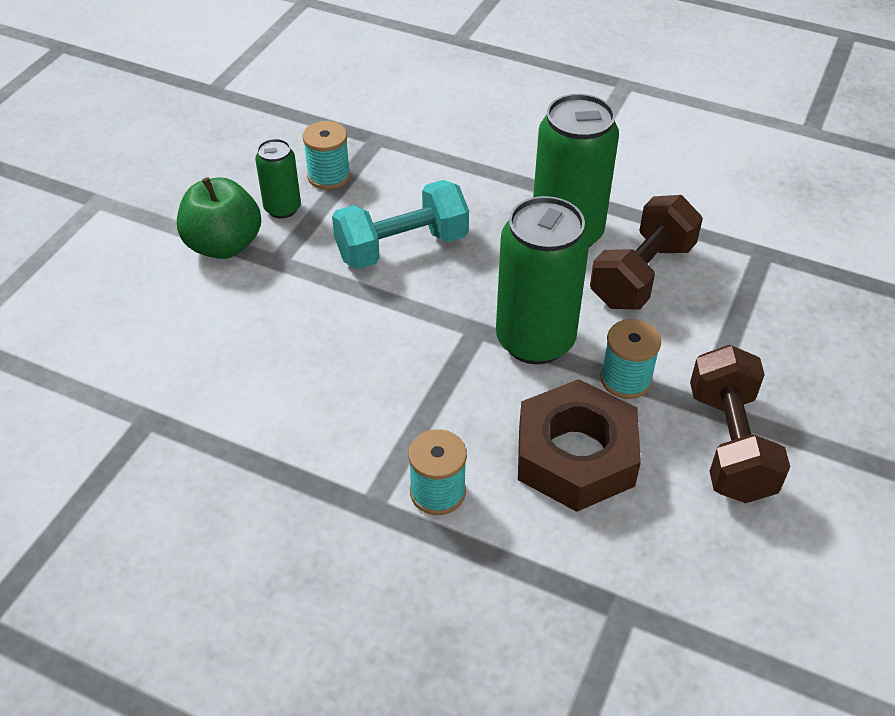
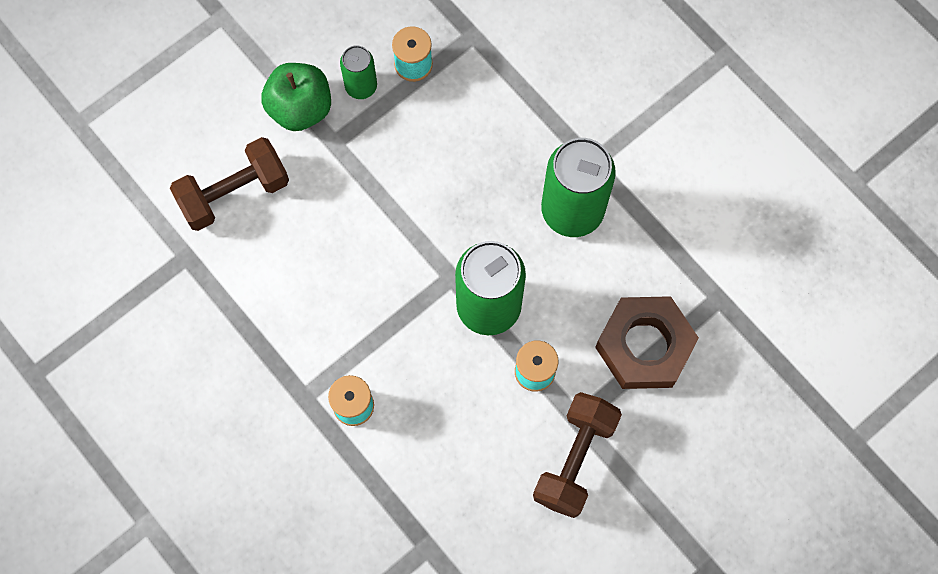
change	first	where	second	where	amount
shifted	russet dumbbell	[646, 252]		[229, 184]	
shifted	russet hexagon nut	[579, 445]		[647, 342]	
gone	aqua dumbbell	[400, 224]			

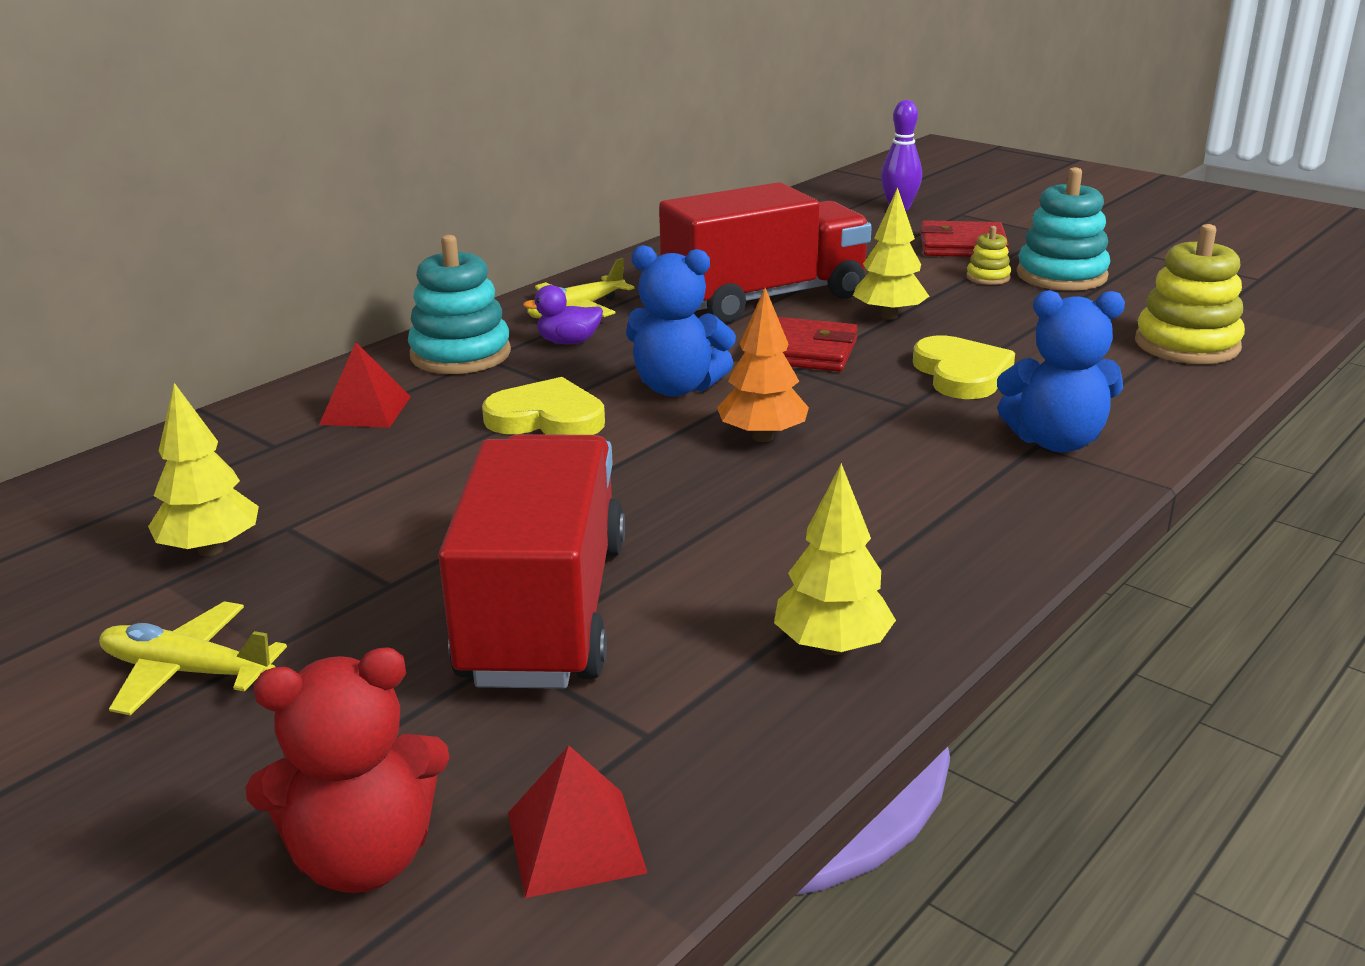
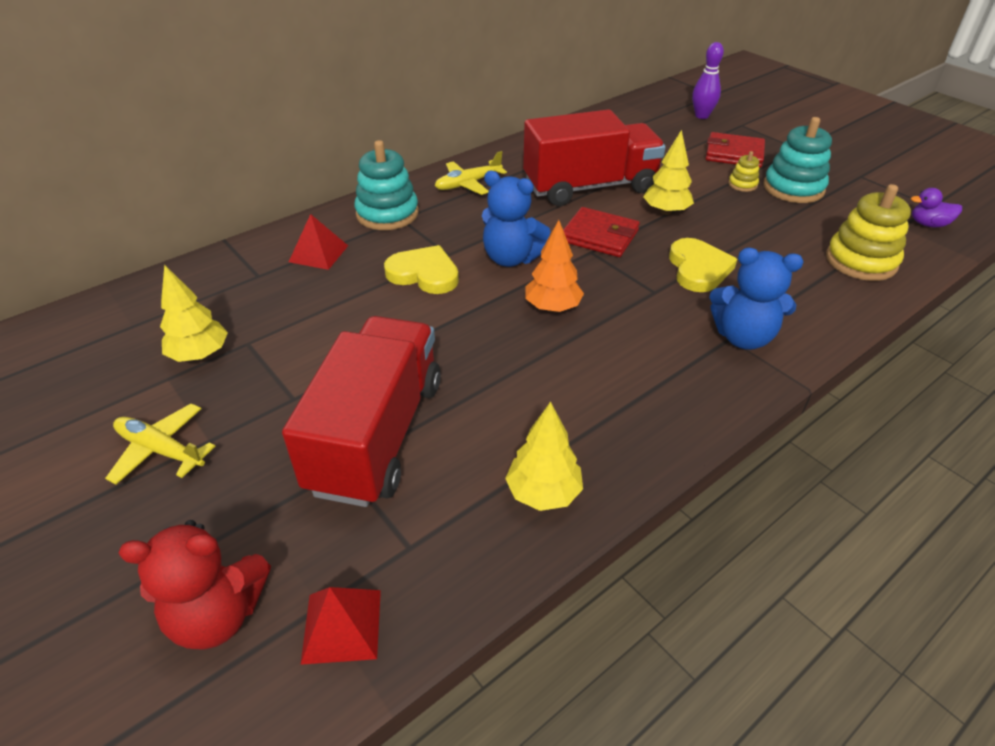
change	first	where	second	where	amount
shifted	royal purple rubber duck	[563, 314]		[936, 207]	

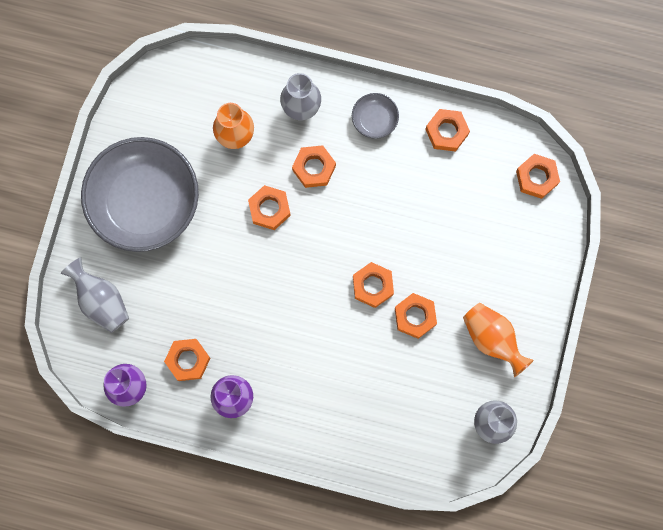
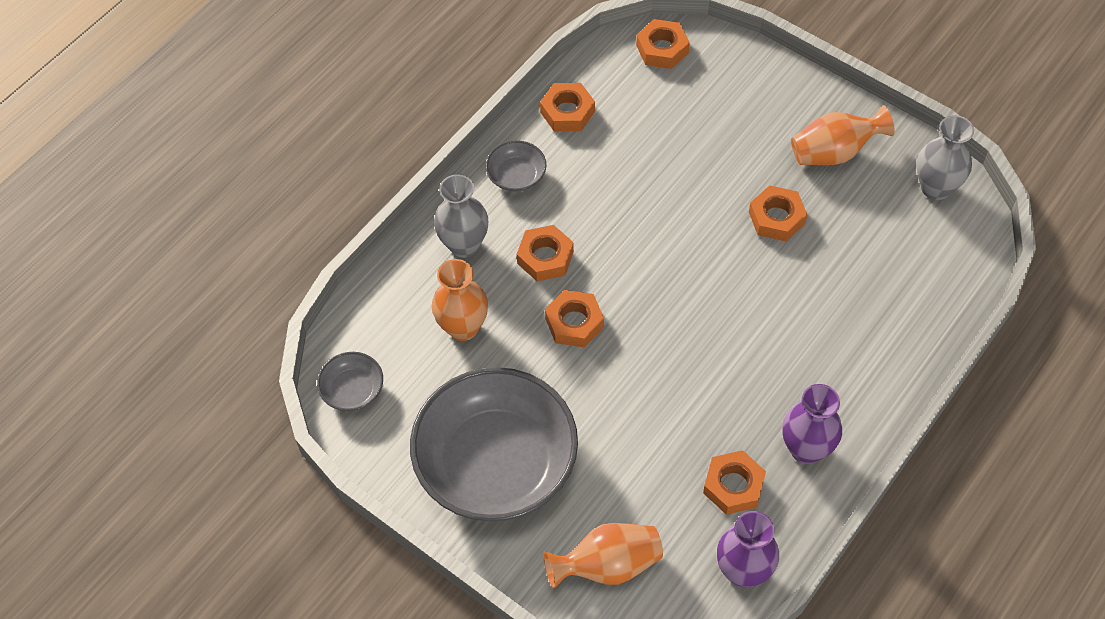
change	first	where	second	where	amount
new			gray deep dish	[350, 381]	
repainted	gray flower vase	[95, 295]	orange-coloured flower vase	[603, 556]	
gone	orange-coloured hexagon nut	[373, 285]			

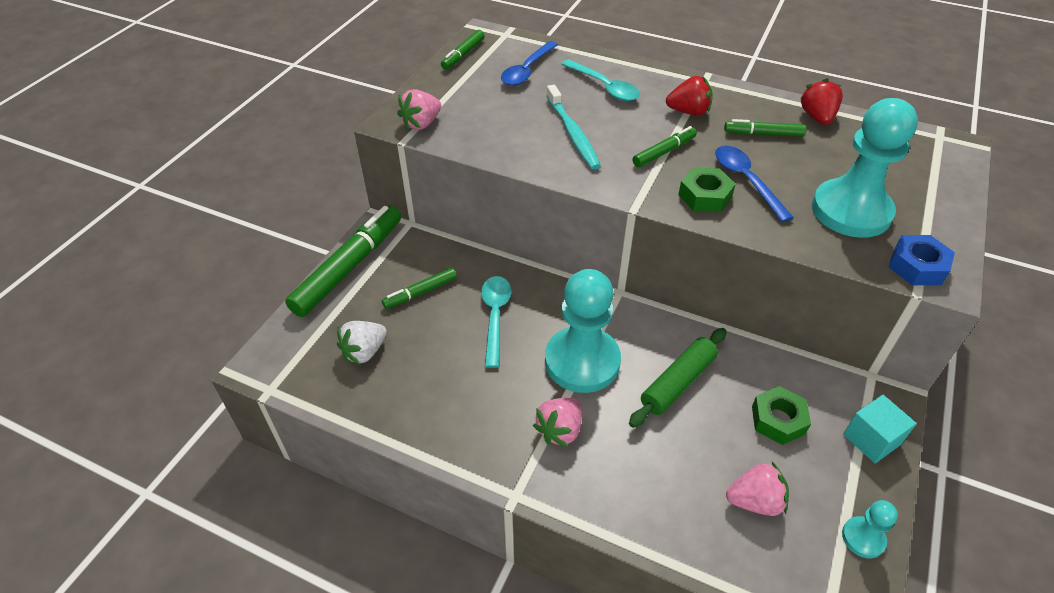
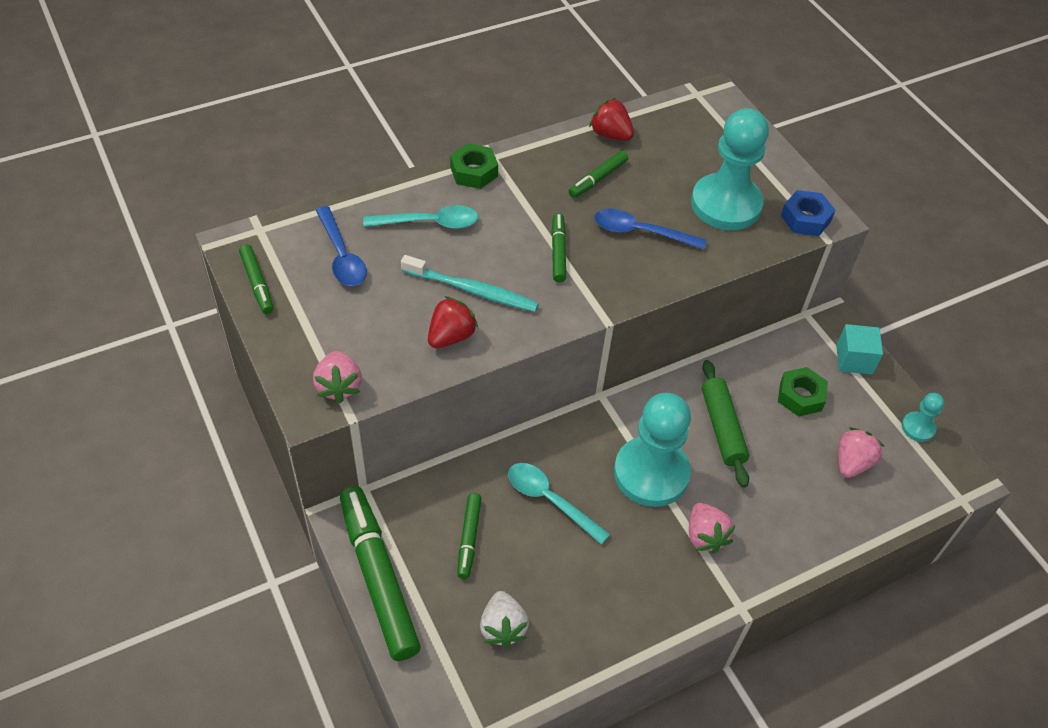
change	first	where	second	where	amount
shifted	scarlet strawberry	[689, 96]		[453, 322]	
shifted	emerald hexagon nut	[707, 190]		[474, 166]	

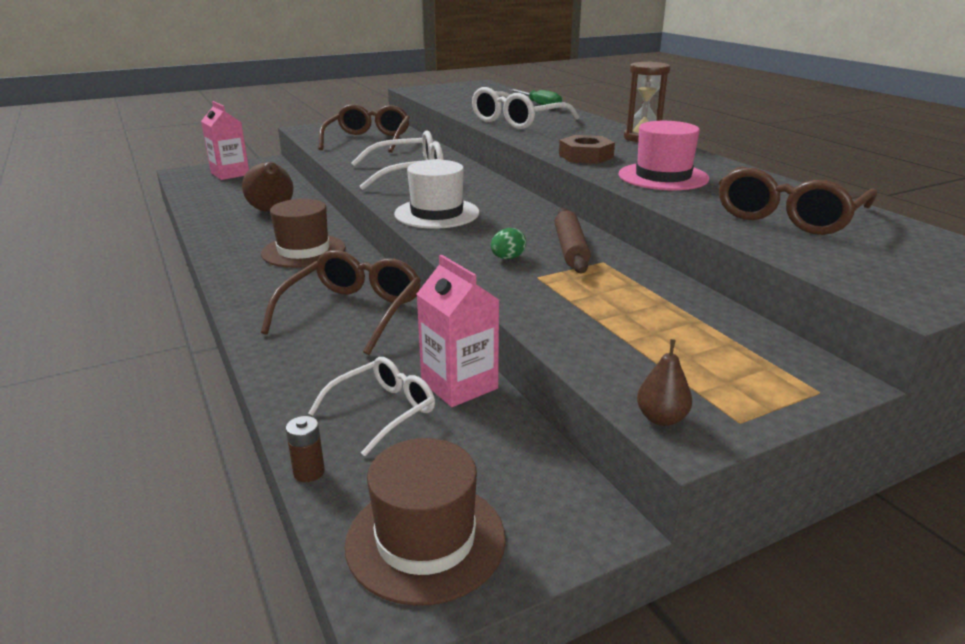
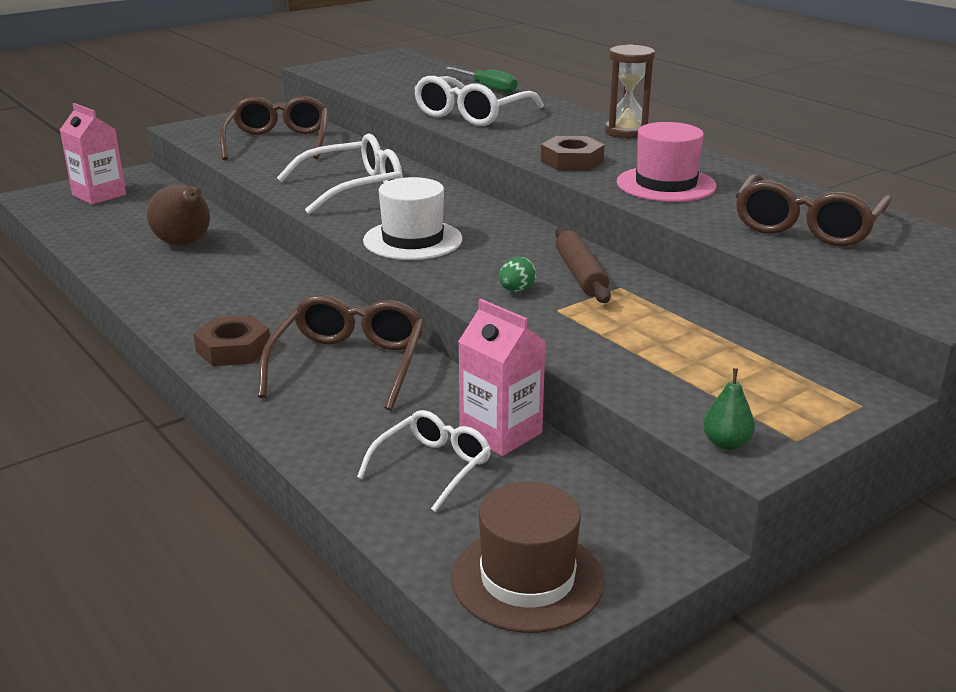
change	first	where	second	where	amount
new			russet hexagon nut	[231, 340]	
repainted	russet pear	[664, 382]	emerald pear	[729, 409]	
gone	russet hat	[303, 233]			
gone	russet power cell	[305, 449]			

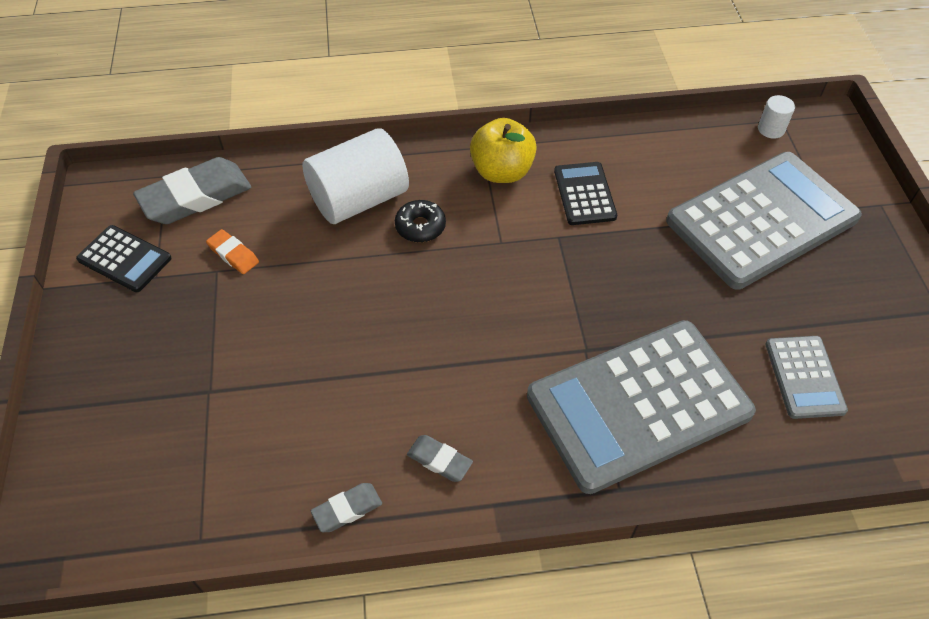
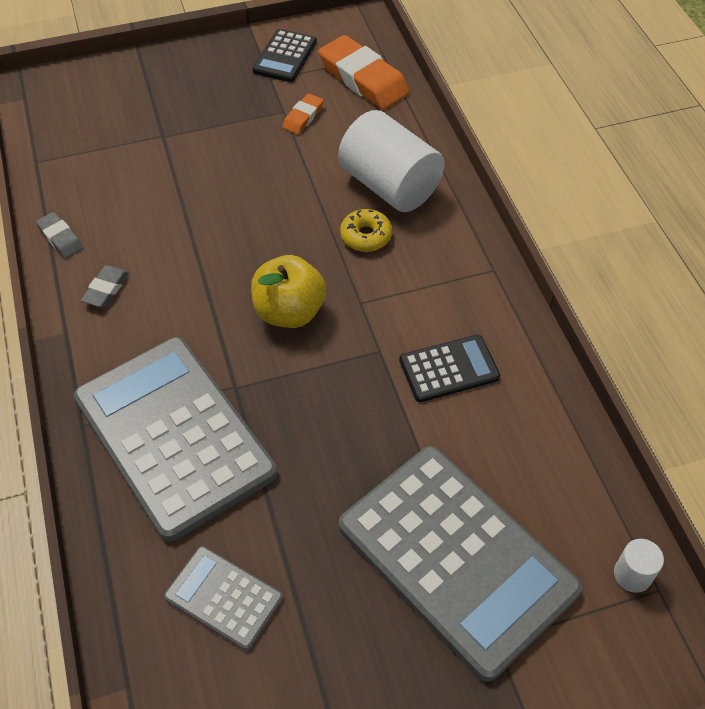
change	first	where	second	where	amount
rotated	gray calculator	[806, 377]		[223, 598]	45 degrees clockwise
shifted	bright yellow toy apple	[503, 150]		[288, 291]	
repainted	gray gum eraser	[192, 190]	orange-coloured gum eraser	[364, 72]	
repainted	black donut	[420, 221]	bright yellow donut	[366, 230]	

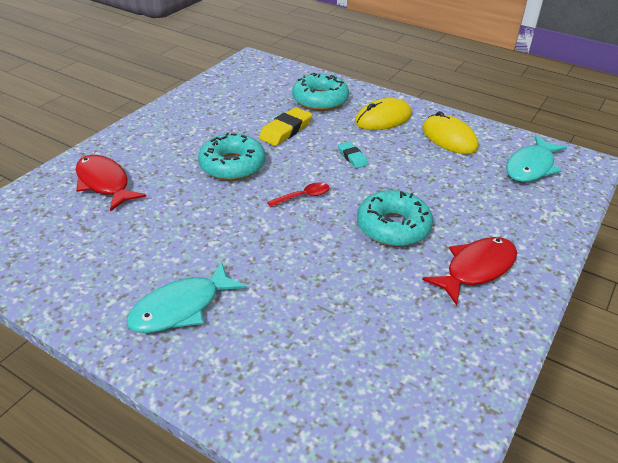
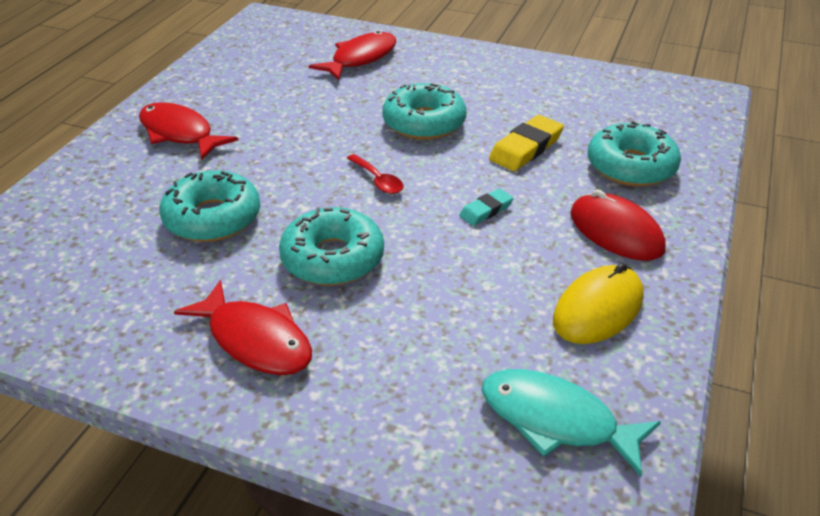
change	first	where	second	where	amount
repainted	aqua toy fish	[186, 297]	scarlet toy fish	[188, 131]	
new			aqua donut	[209, 206]	
rotated	bright yellow gum eraser	[285, 126]		[526, 143]	75 degrees counterclockwise
repainted	bright yellow mouse	[383, 114]	scarlet mouse	[618, 225]	

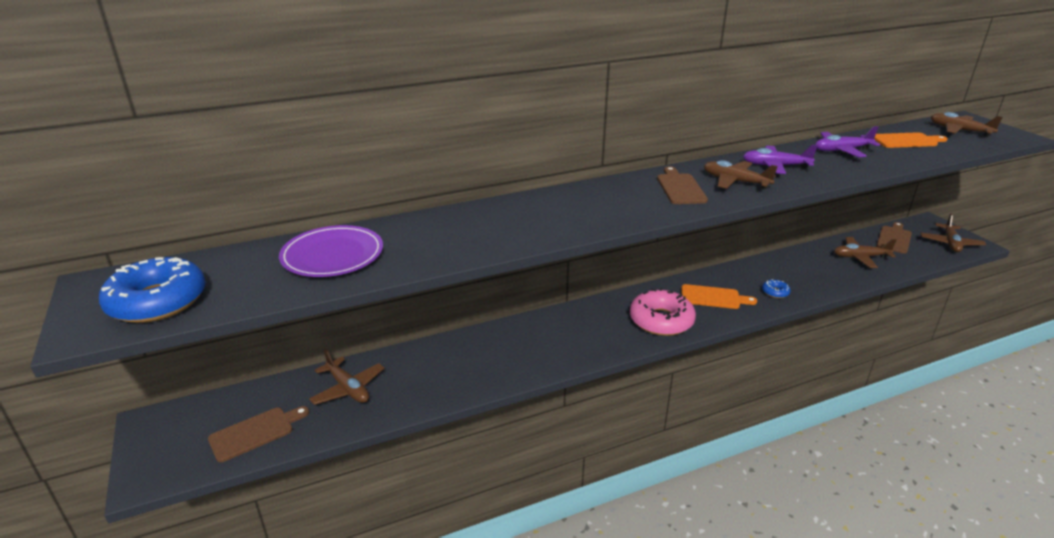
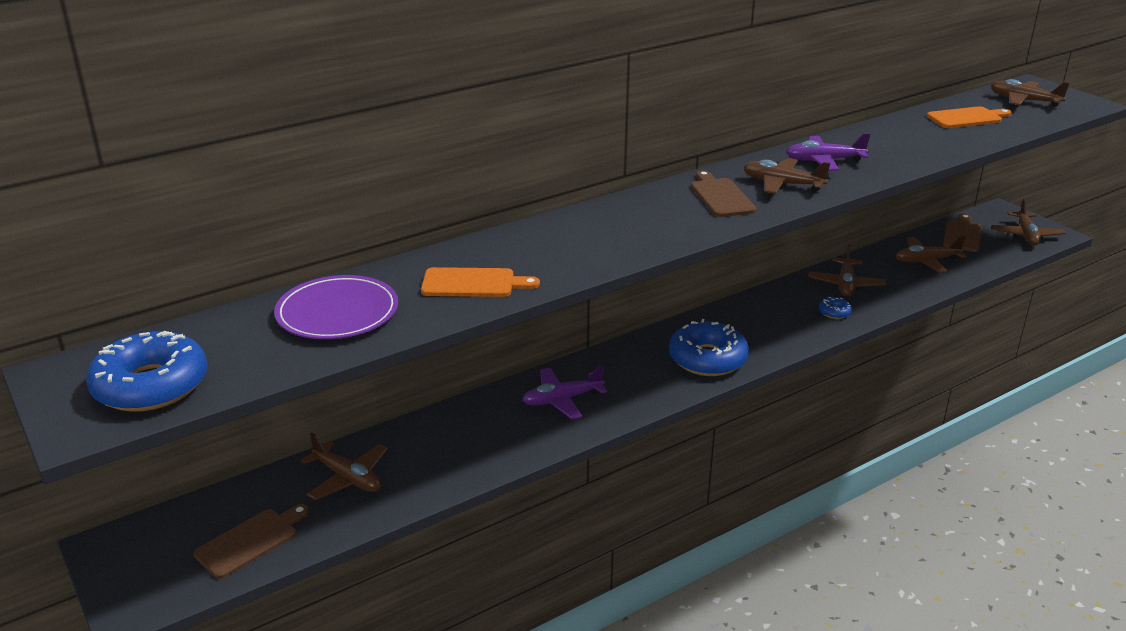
change	first	where	second	where	amount
shifted	orange-coloured chopping board	[719, 296]		[480, 282]	
shifted	royal purple plane	[847, 141]		[564, 392]	
repainted	rose-pink donut	[663, 312]	cobalt donut	[709, 347]	
new			russet plane	[847, 270]	

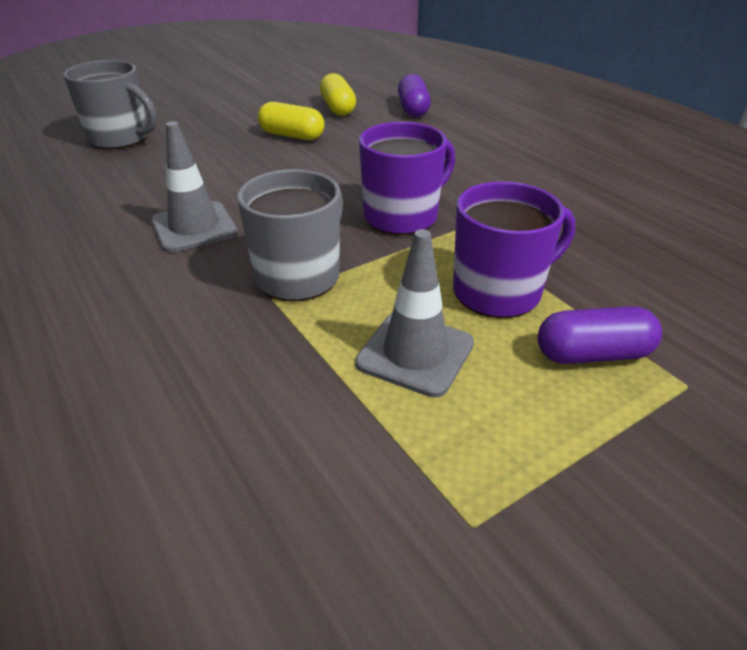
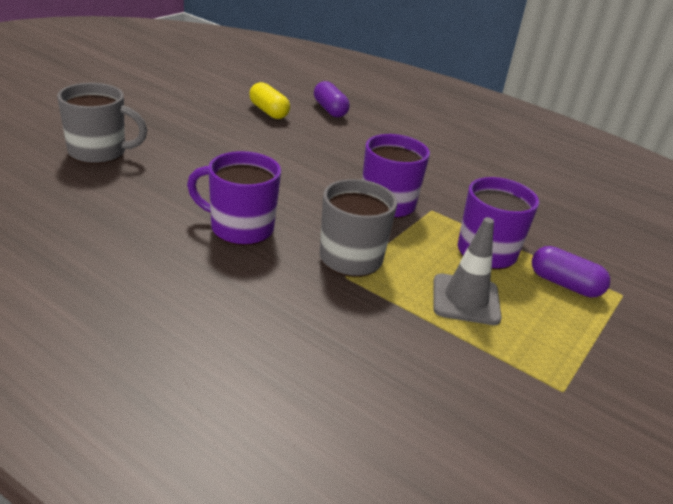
change	first	where	second	where	amount
swapped	gray traffic cone	[194, 187]	royal purple mug	[234, 198]	
rotated	royal purple pill shape	[600, 335]		[571, 271]	60 degrees clockwise
gone	bright yellow pill shape	[291, 121]			

